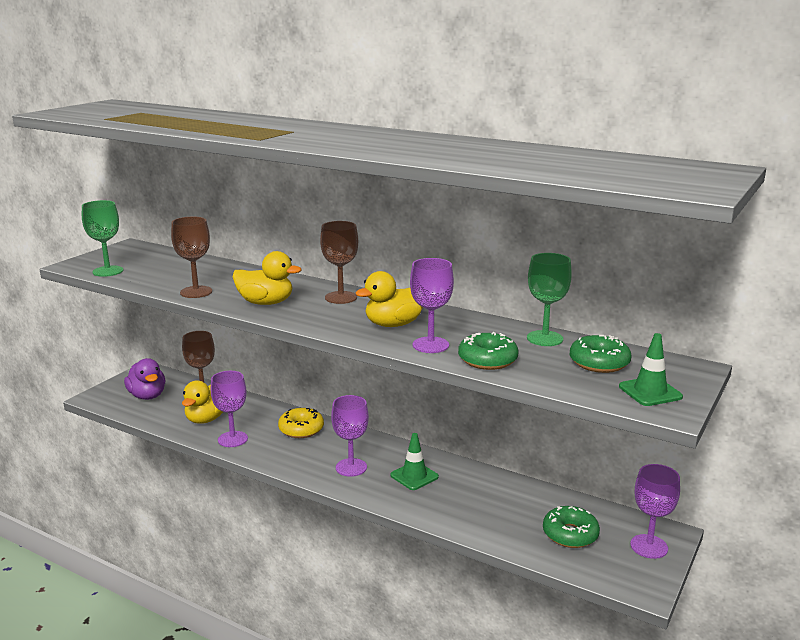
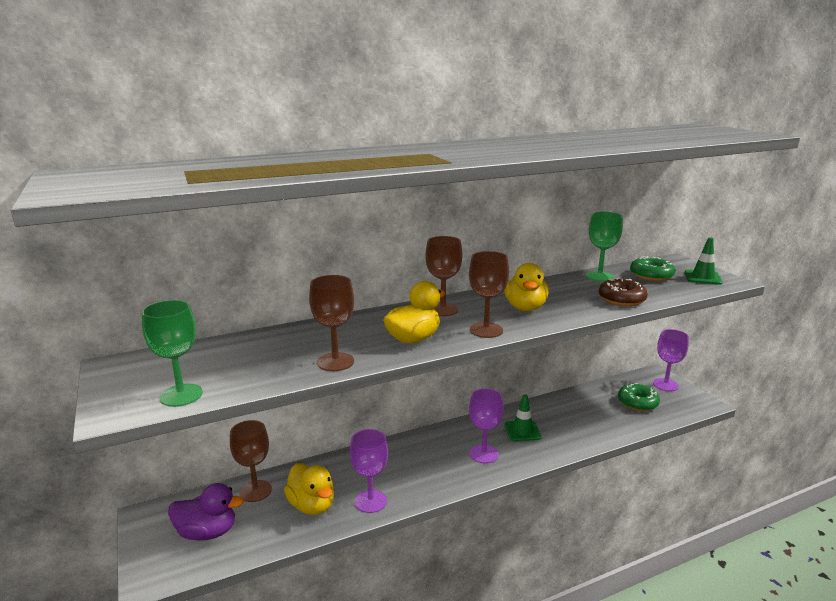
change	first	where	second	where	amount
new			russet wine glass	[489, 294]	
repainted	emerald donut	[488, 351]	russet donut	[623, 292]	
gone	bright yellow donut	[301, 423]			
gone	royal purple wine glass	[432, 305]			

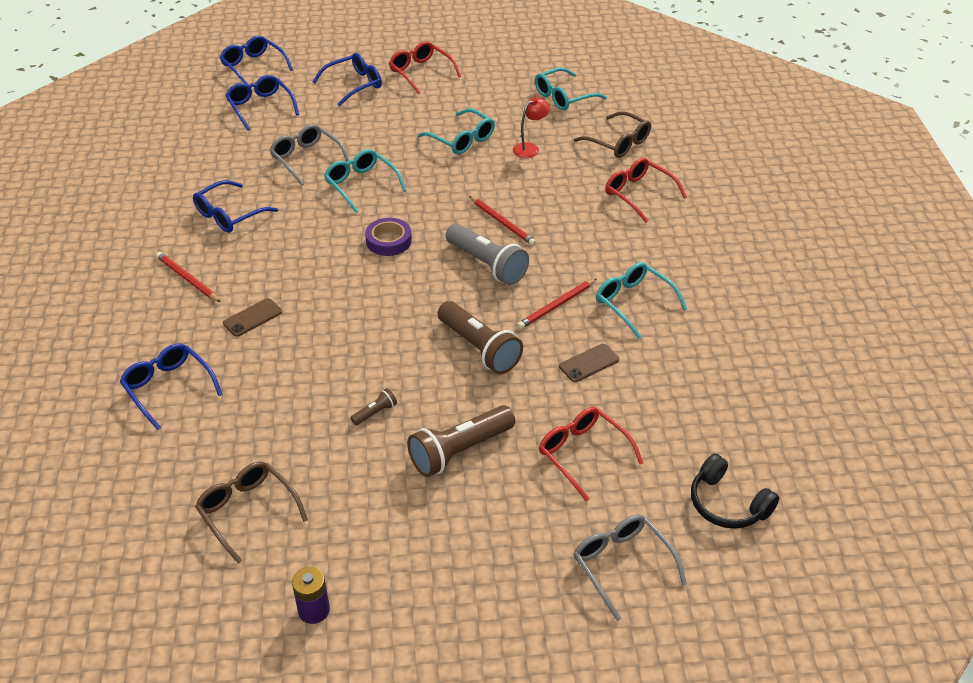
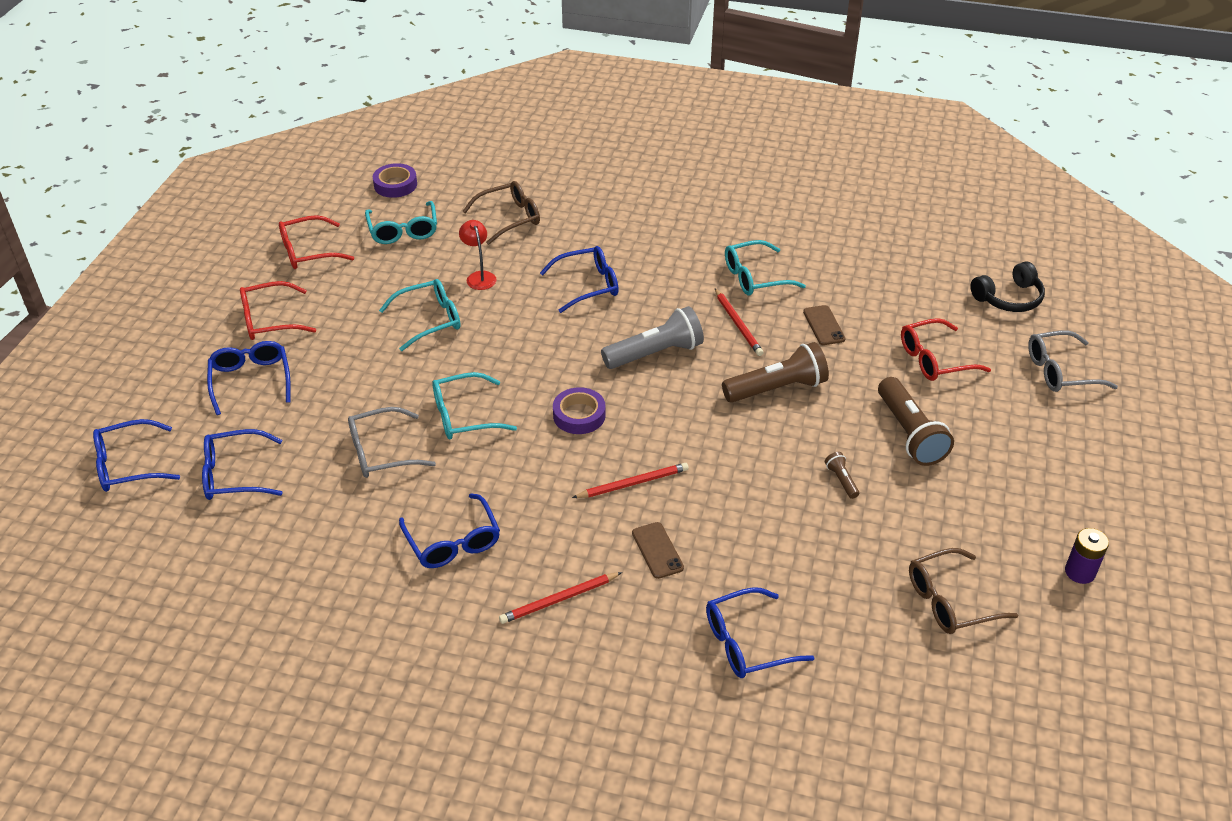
change	first	where	second	where	amount
shifted	scarlet glasses	[646, 190]		[316, 242]	
new			royal purple tape	[395, 180]	
new			cobalt glasses	[579, 279]	
shifted	scarlet lead pencil	[502, 221]		[630, 480]	

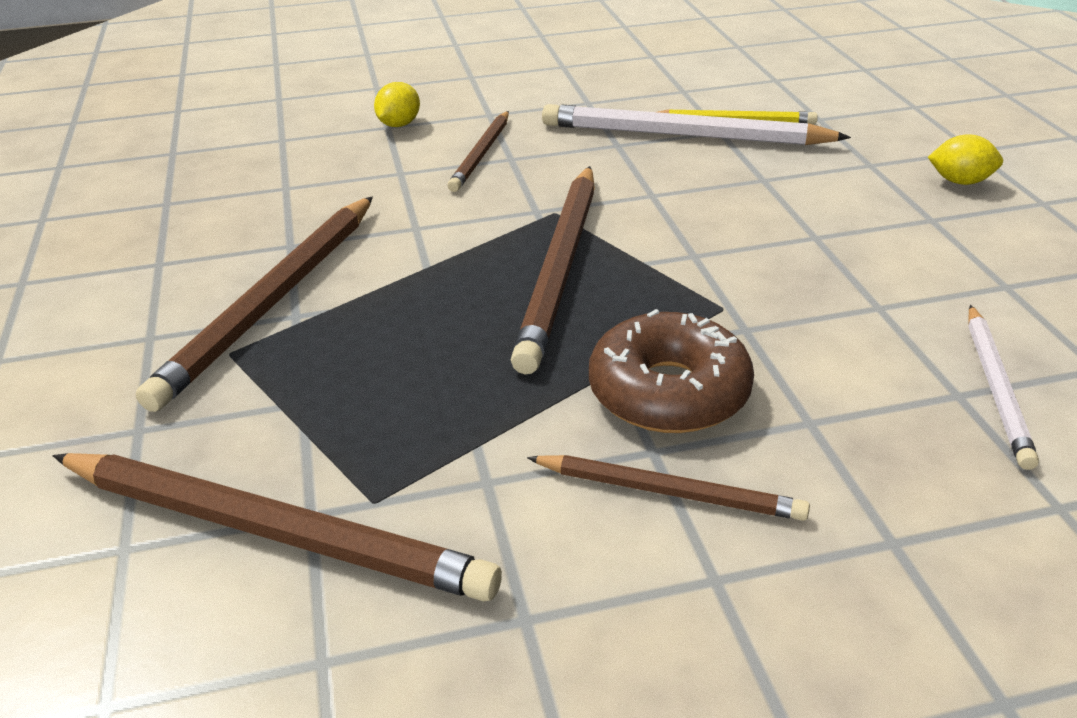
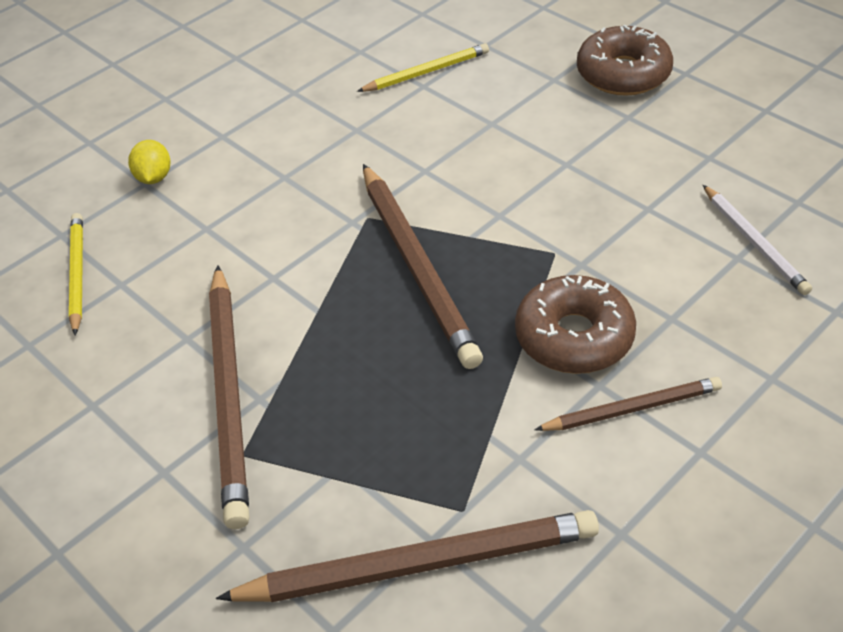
change	first	where	second	where	amount
new			bright yellow lead pencil	[76, 274]	
swapped	bright yellow lemon	[965, 160]	russet donut	[625, 60]	
gone	russet lead pencil	[478, 151]			
gone	pure white lead pencil	[696, 124]			

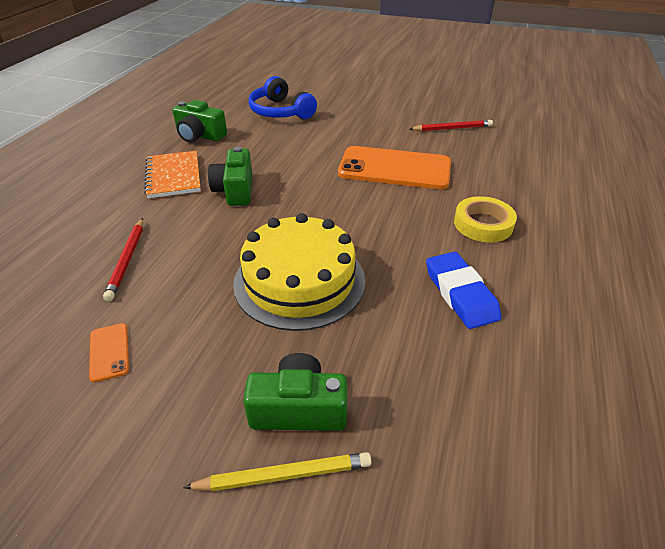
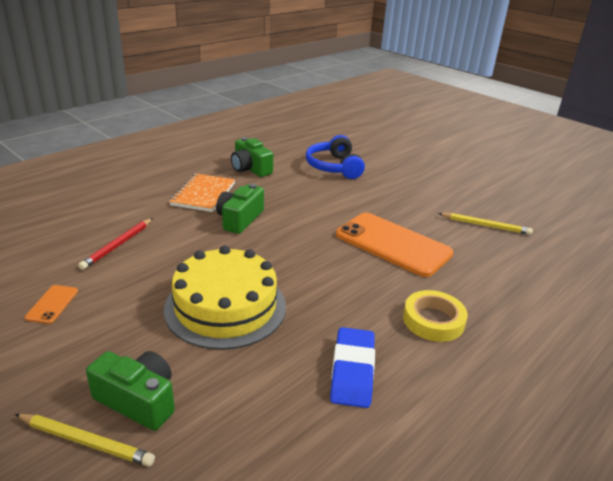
change	first	where	second	where	amount
repainted	scarlet lead pencil	[451, 125]	bright yellow lead pencil	[485, 224]	

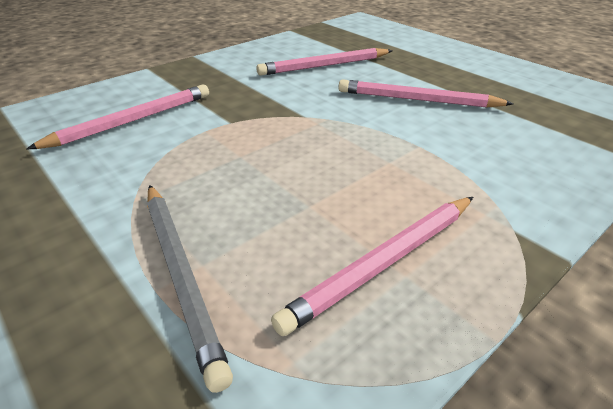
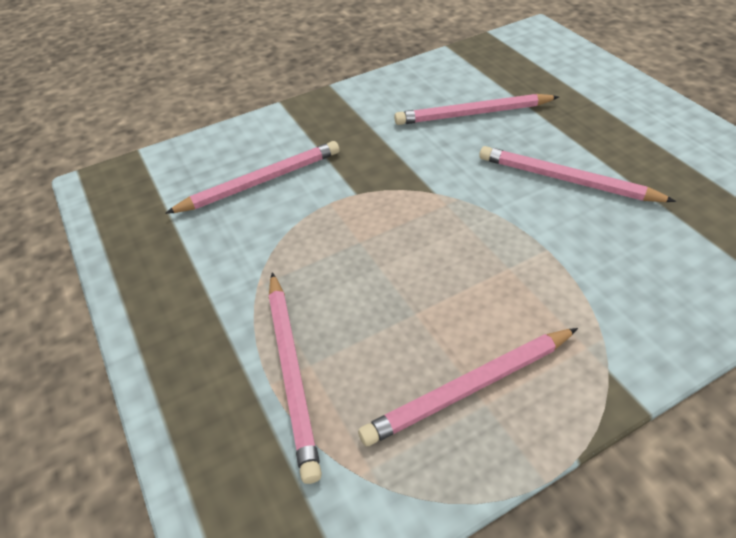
change	first	where	second	where	amount
repainted	gray lead pencil	[190, 289]	rose-pink lead pencil	[295, 378]	

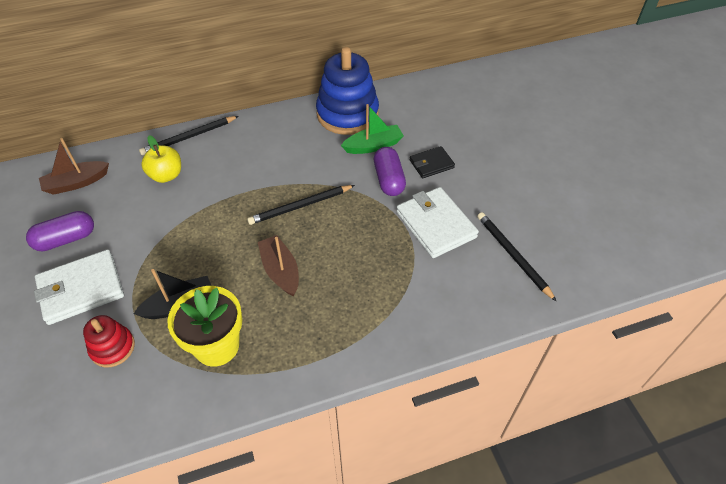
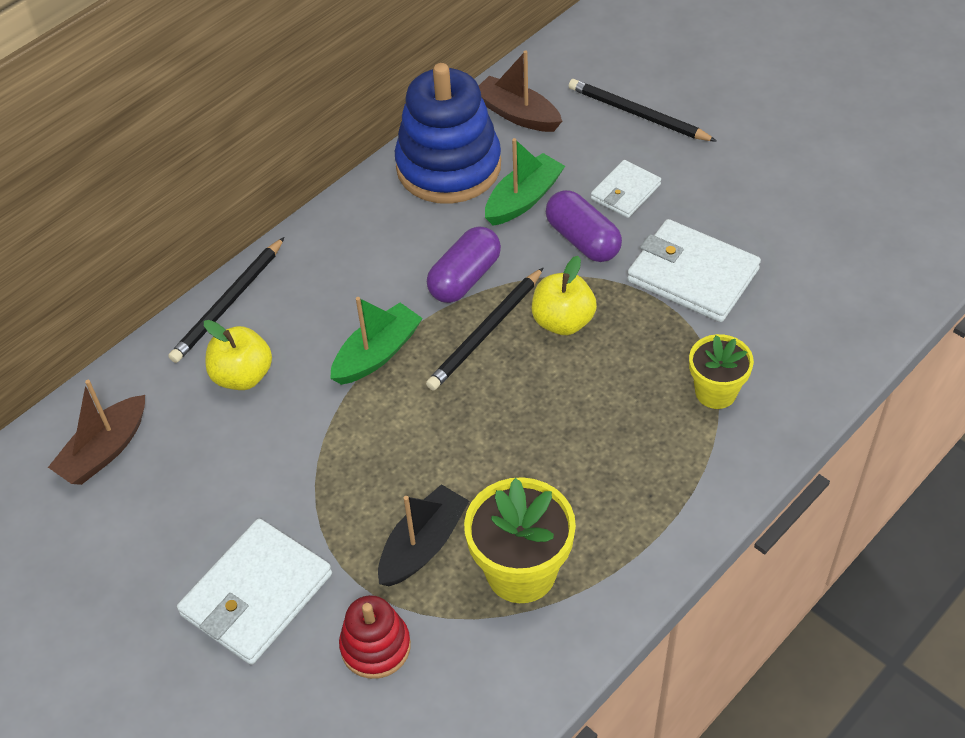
change	first	where	second	where	amount
new			emerald boat	[376, 341]	
shifted	royal purple pill shape	[60, 231]		[464, 264]	
shifted	russet boat	[278, 265]		[520, 91]	
new			bright yellow toy apple	[564, 295]	
shifted	black lead pencil	[517, 257]		[643, 110]	
repainted	black billfold	[432, 162]	pure white billfold	[626, 189]	
new			bright yellow potted plant	[721, 371]	

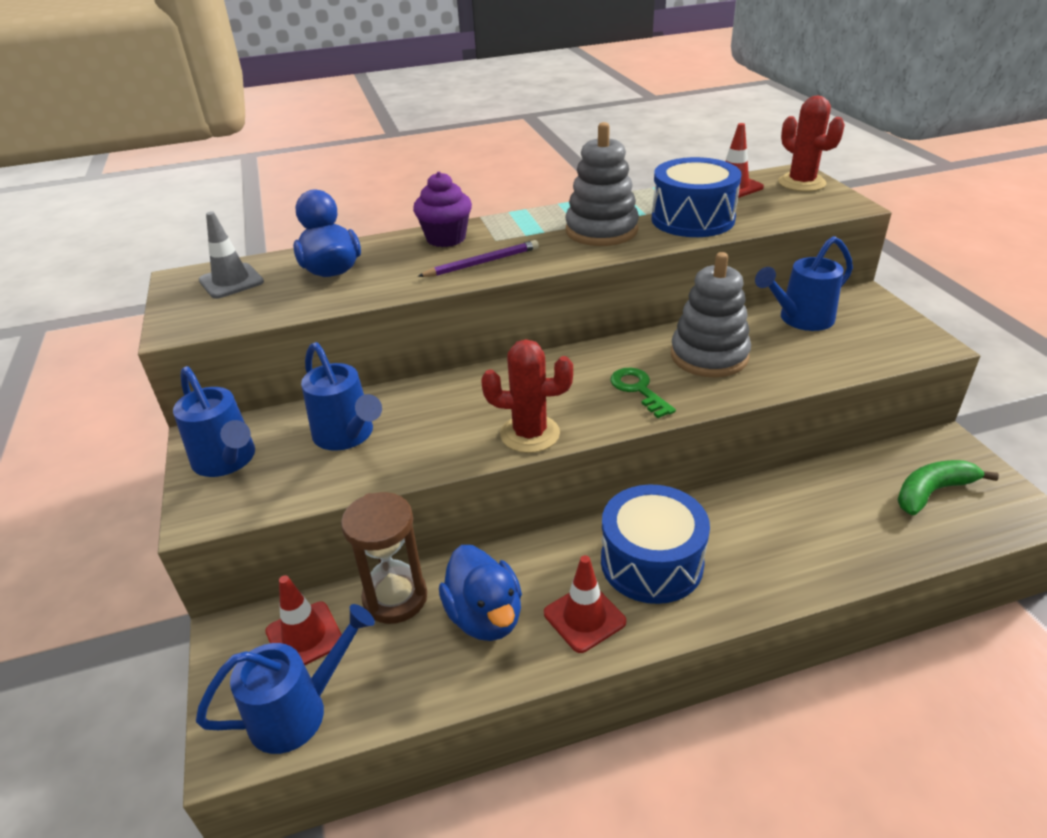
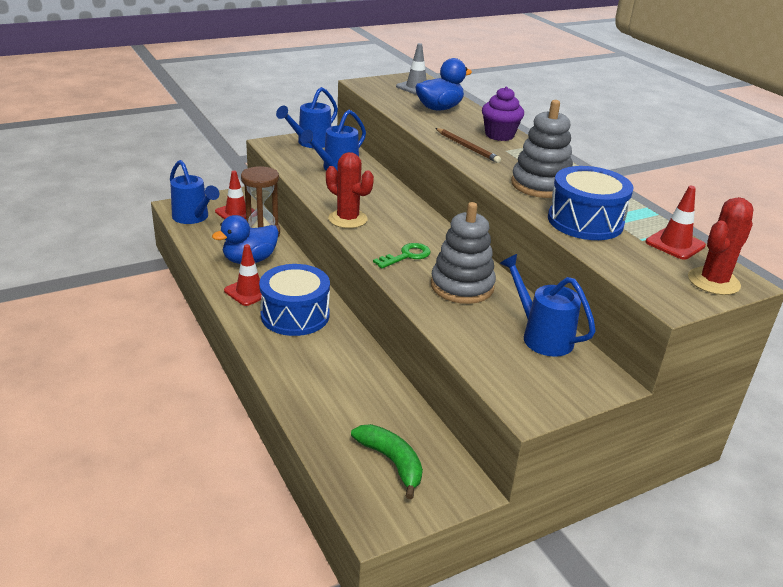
change	first	where	second	where	amount
rotated	scarlet prickly plant	[527, 396]		[350, 190]	45 degrees counterclockwise
repainted	royal purple lead pencil	[478, 258]	russet lead pencil	[468, 145]	

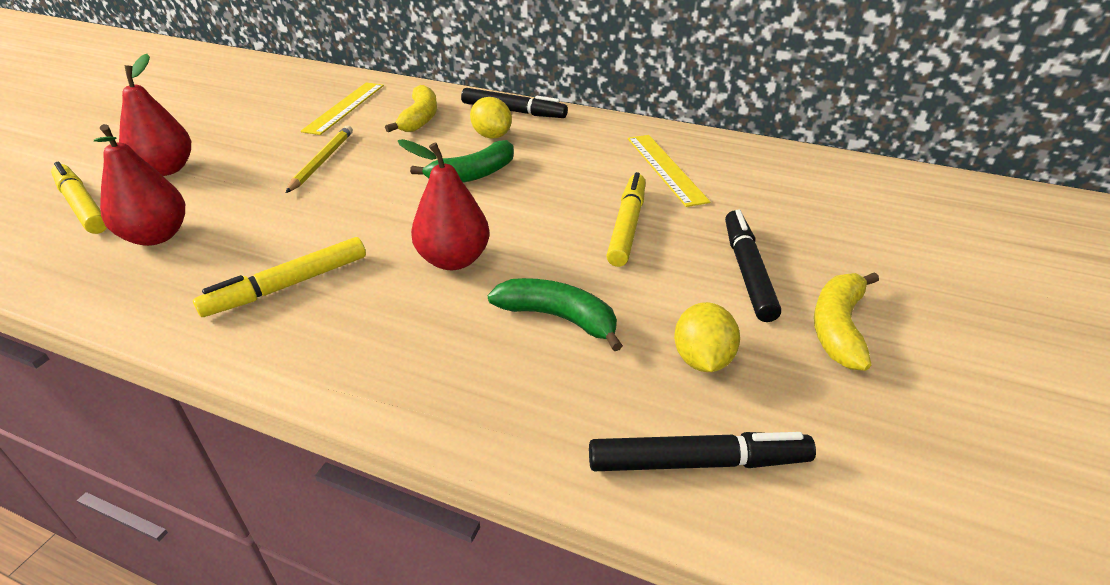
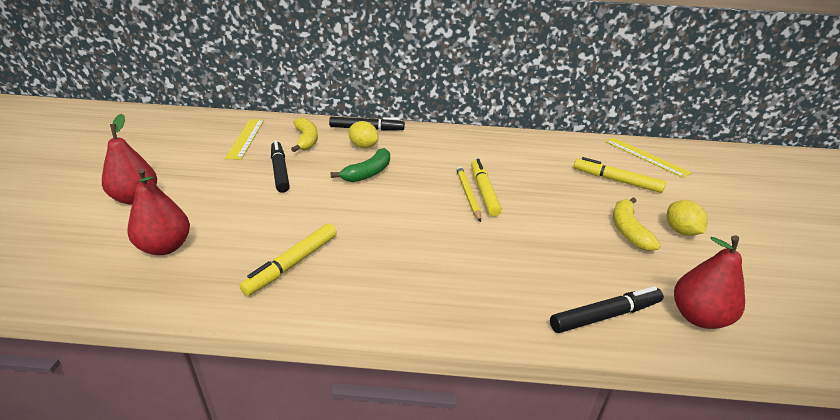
change	first	where	second	where	amount
shifted	black marker pen	[753, 266]		[280, 166]	
shifted	bright yellow lead pencil	[319, 159]		[468, 194]	
shifted	bright yellow marker pen	[79, 198]		[620, 175]	
shifted	bright yellow ruler	[669, 171]		[648, 158]	
shifted	bright yellow lemon	[707, 337]		[687, 218]	
shifted	scarlet pear	[444, 204]		[709, 282]	
gone	emerald banana	[555, 314]			

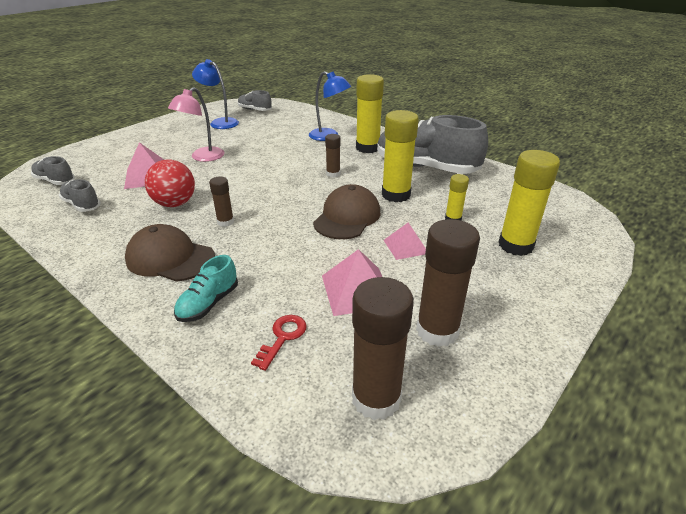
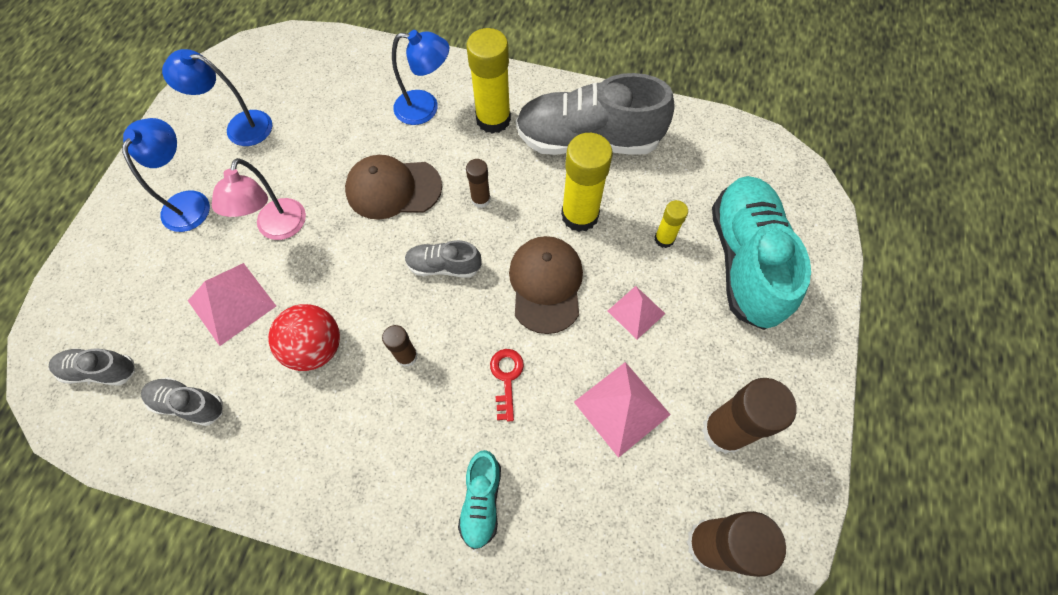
change	first	where	second	where	amount
new			cobalt desk lamp	[166, 175]	
shifted	russet cap	[170, 253]		[393, 187]	
shifted	gray sneaker	[255, 100]		[443, 259]	
shifted	scarlet key	[279, 343]		[507, 385]	
swapped	bright yellow glue stick	[529, 203]	aqua sneaker	[761, 253]	

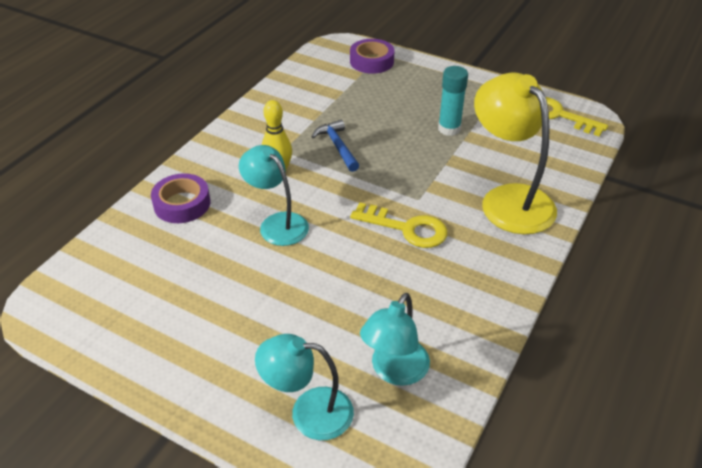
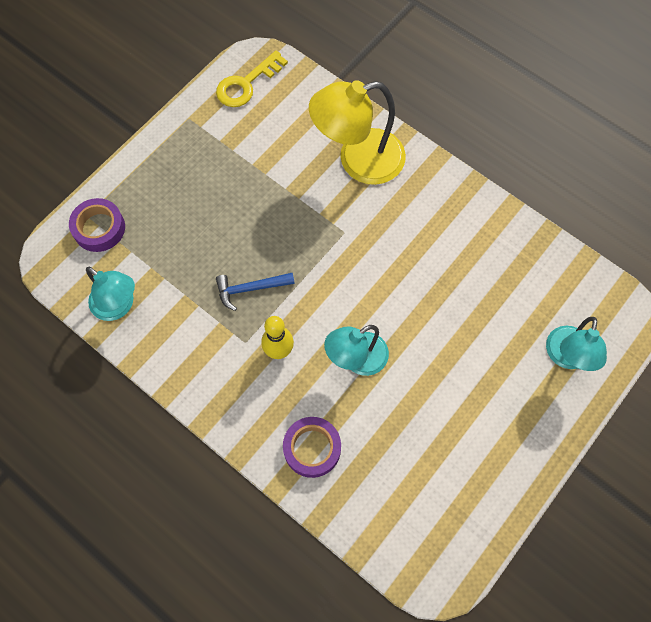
change	first	where	second	where	amount
shifted	aqua desk lamp	[395, 339]		[110, 293]	
gone	bright yellow key	[399, 225]			
gone	aqua glue stick	[453, 101]			

